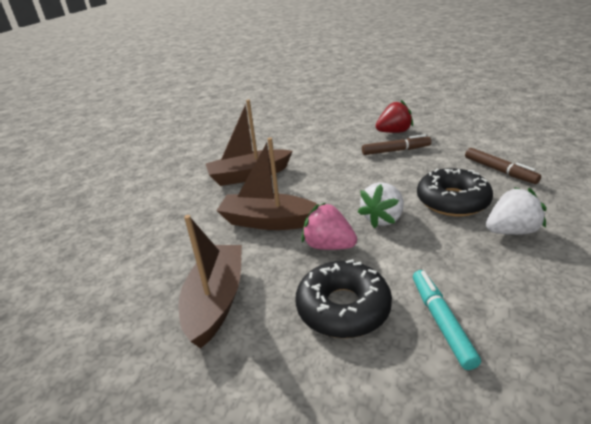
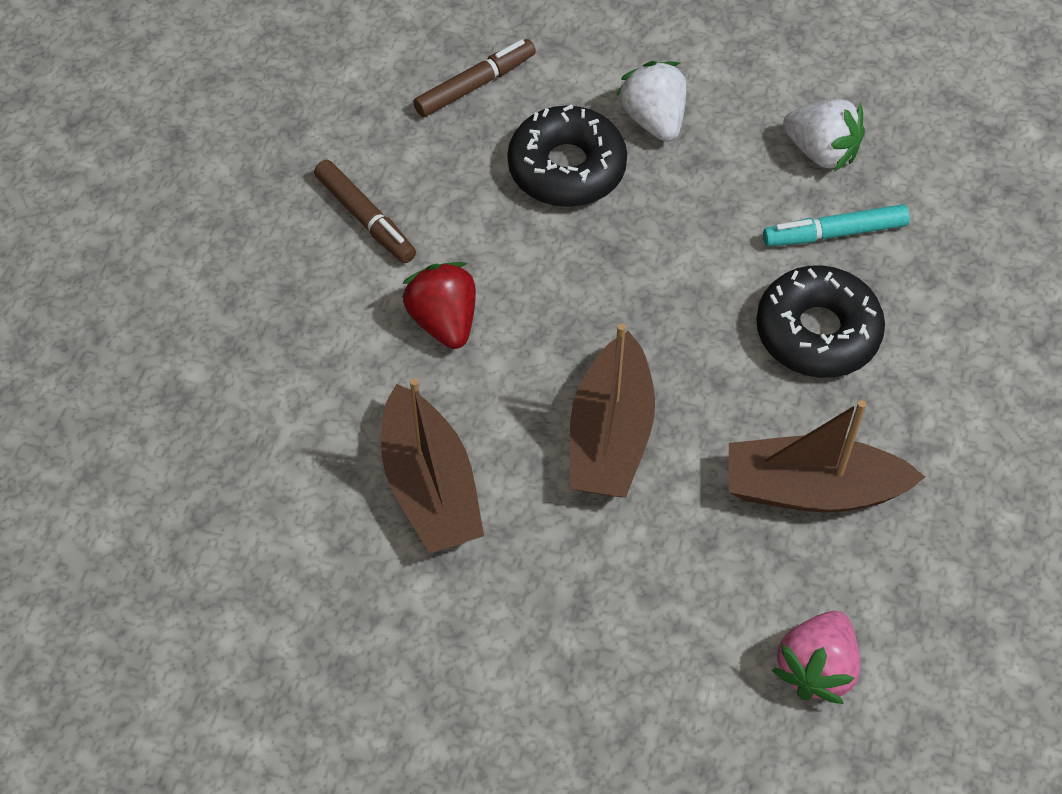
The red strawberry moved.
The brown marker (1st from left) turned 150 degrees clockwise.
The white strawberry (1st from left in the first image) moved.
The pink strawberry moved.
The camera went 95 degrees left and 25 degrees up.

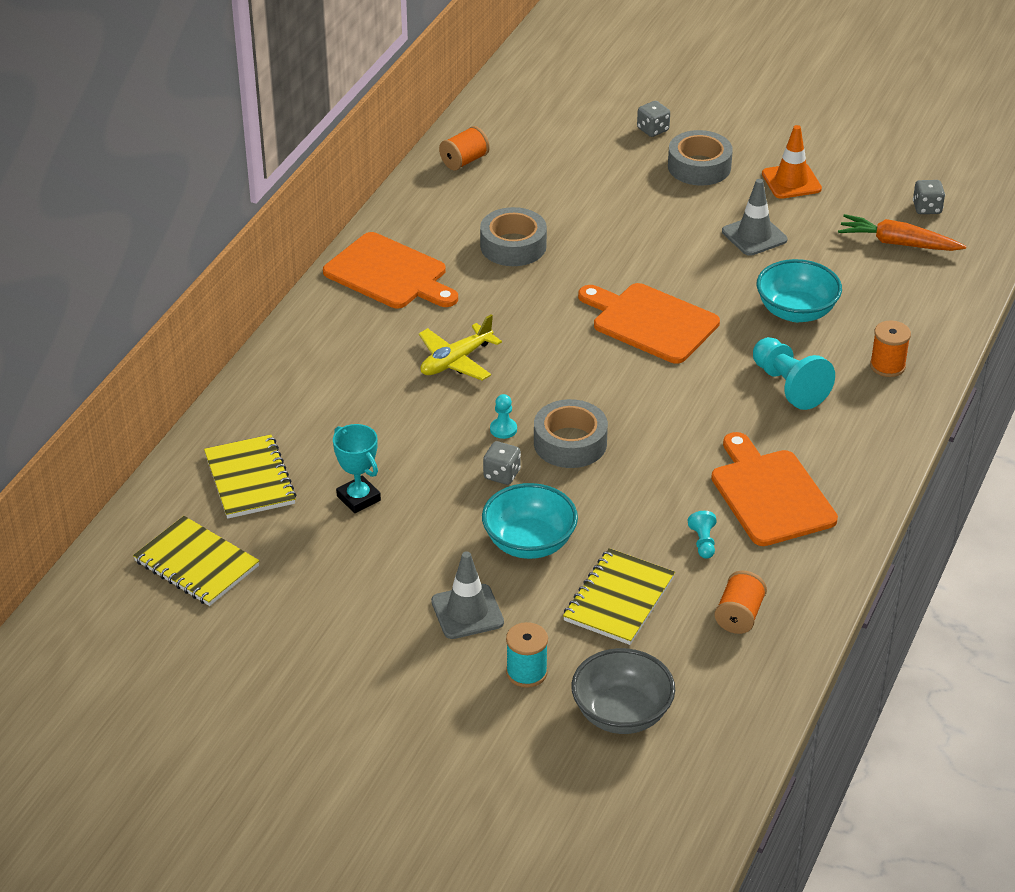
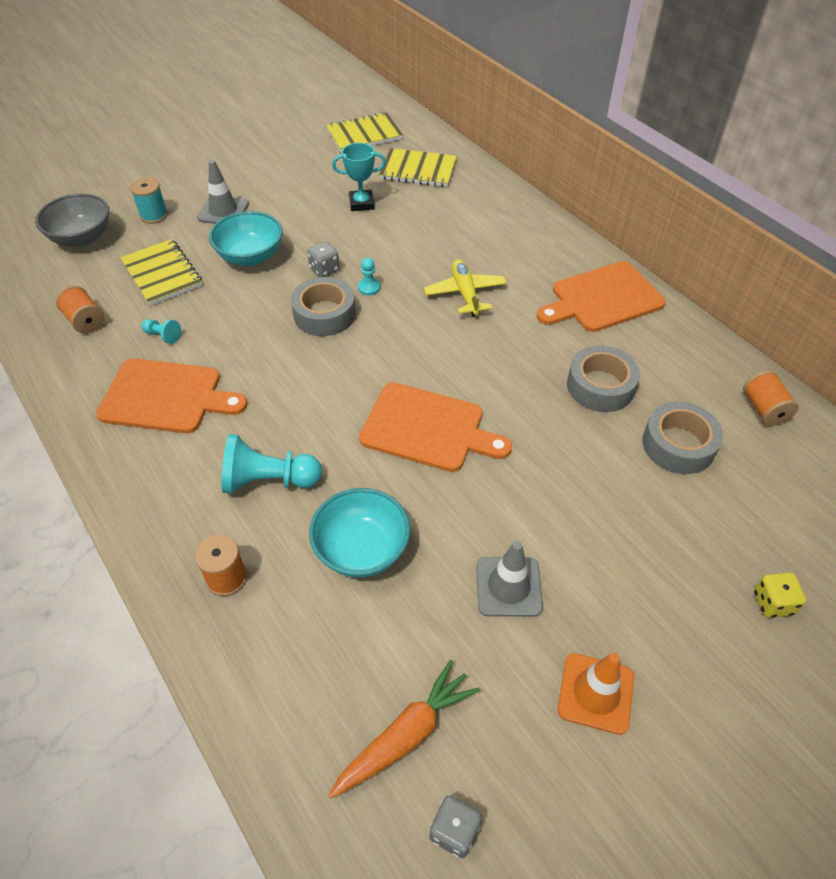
The grey dice (2nd from left) became the yellow dice.
The grey tape (3rd from left) moved.
The orange cutting board (2nd from left) turned 45 degrees clockwise.
The camera went 120 degrees right and 10 degrees up.

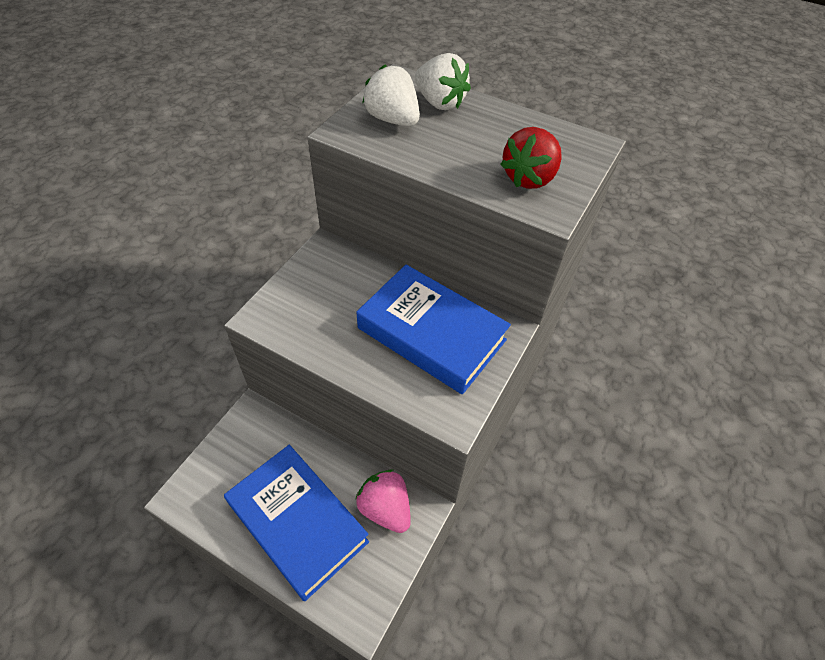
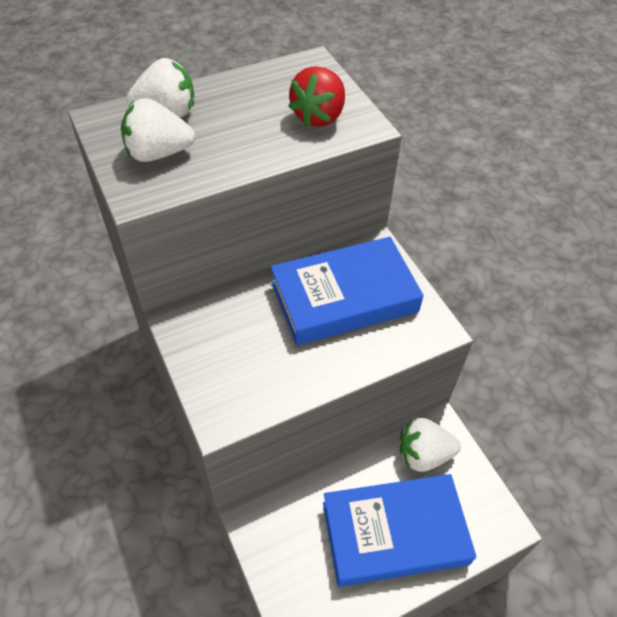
The red strawberry turned 45 degrees clockwise.
The pink strawberry became the white strawberry (3rd from left).
The camera went 55 degrees left and 0 degrees up.

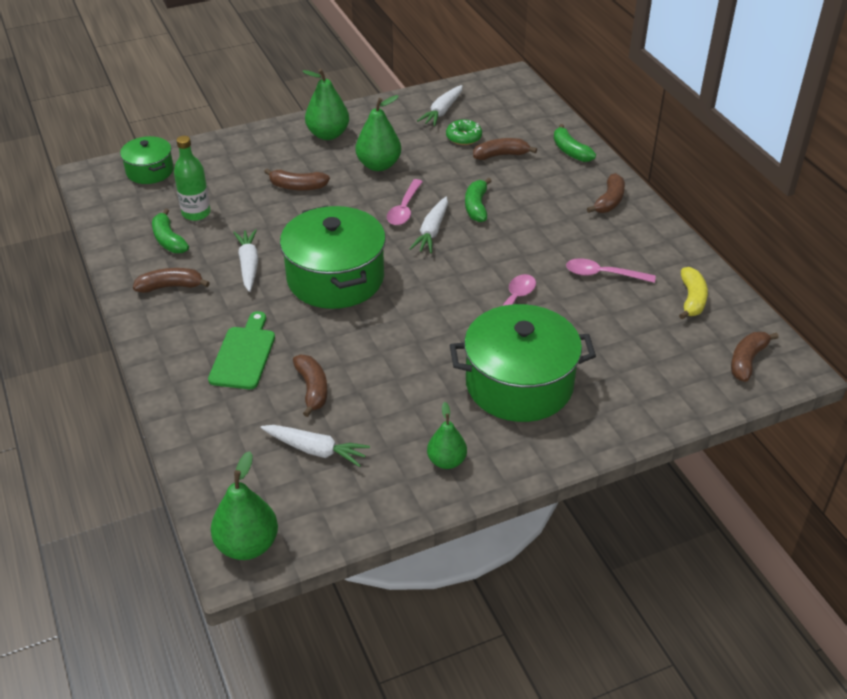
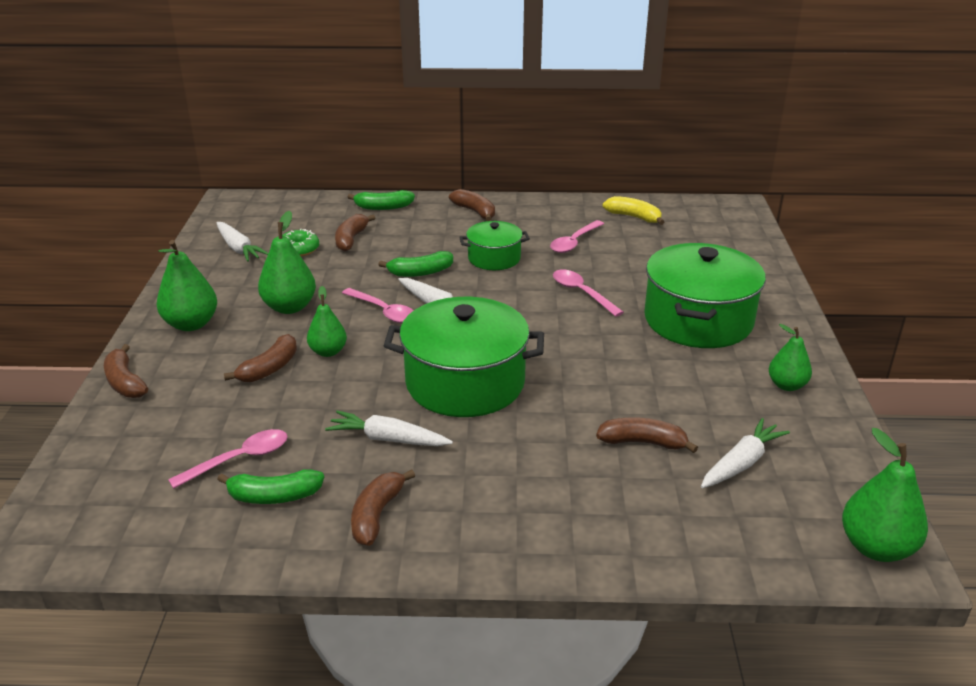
The green pot (1st from left in the first image) moved.
The green bottle was replaced by the pink spoon (1st from left).
The green banana (2nd from left in the first image) turned 45 degrees counterclockwise.
The green cutting board disappeared.
The brown banana (6th from left in the first image) moved.
The green pear (3rd from left) appeared.
The camera went 65 degrees left and 10 degrees down.

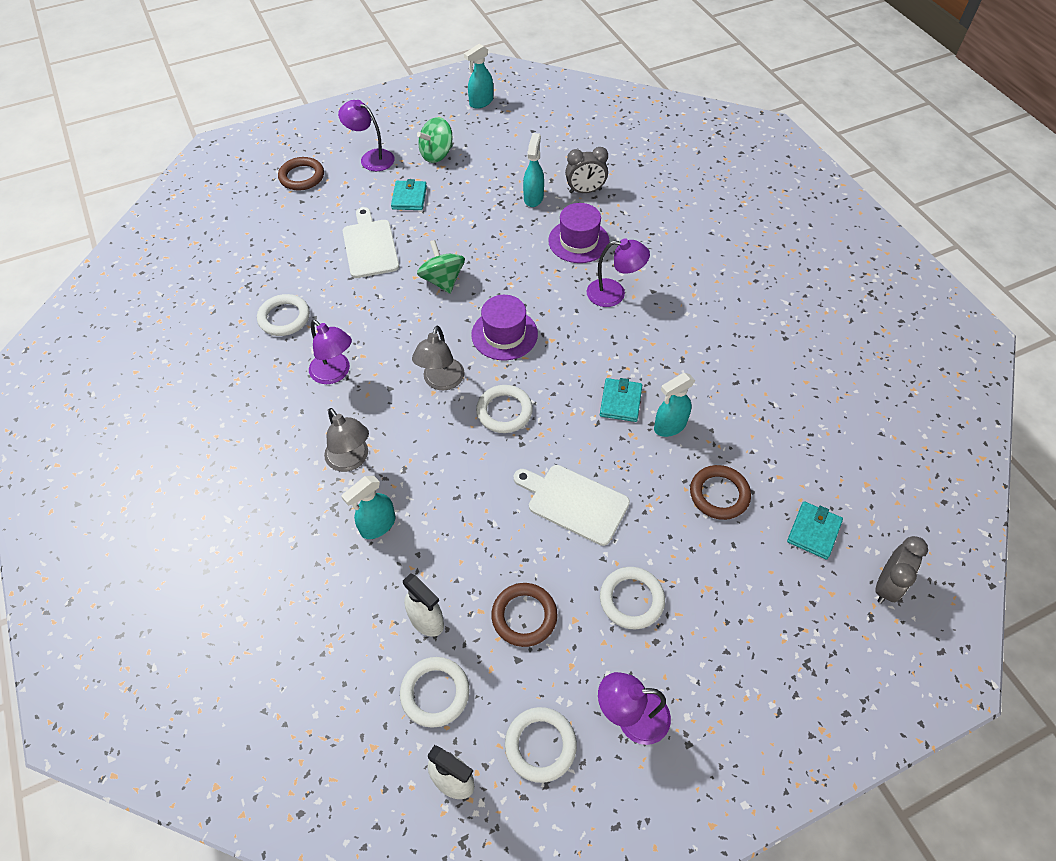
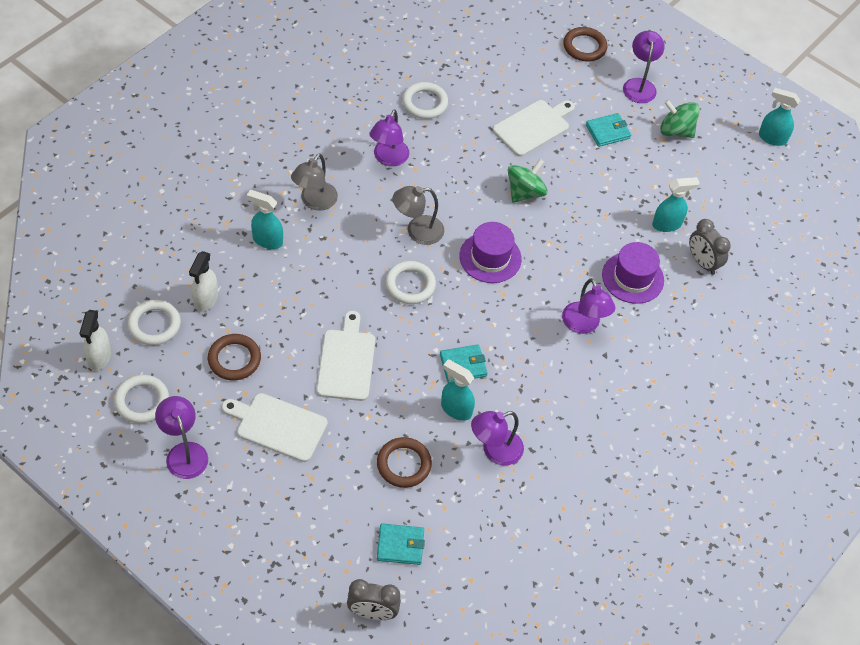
The white ring (5th from left) was replaced by the white cutting board (1st from left).
The purple lamp (3rd from left) appeared.
The camera went 60 degrees right and 0 degrees up.

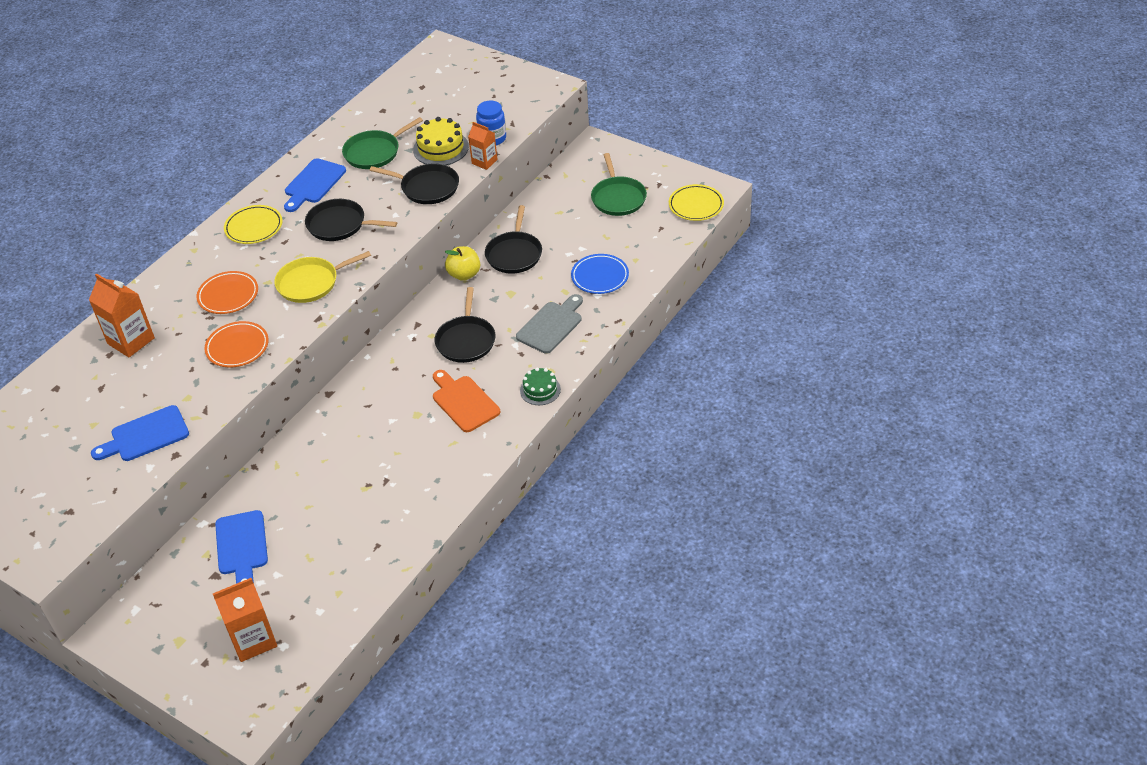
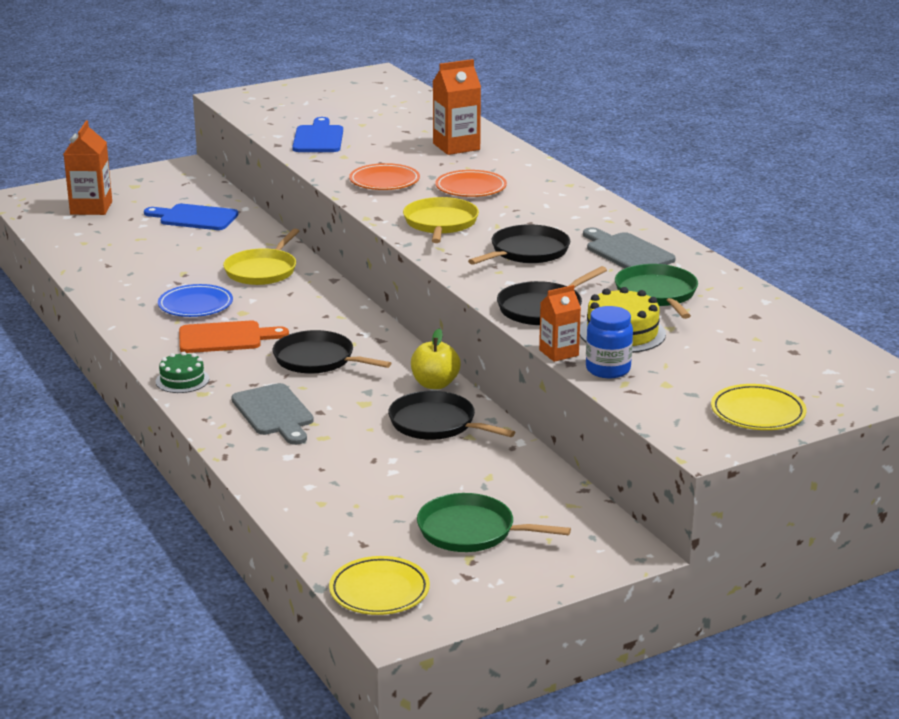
The blue cutting board (3rd from left) became the grey cutting board (2nd from left).
The yellow plate (1st from left in the first image) moved.
The blue plate moved.
The yellow pan (1st from left) appeared.
The camera went 115 degrees right and 20 degrees down.

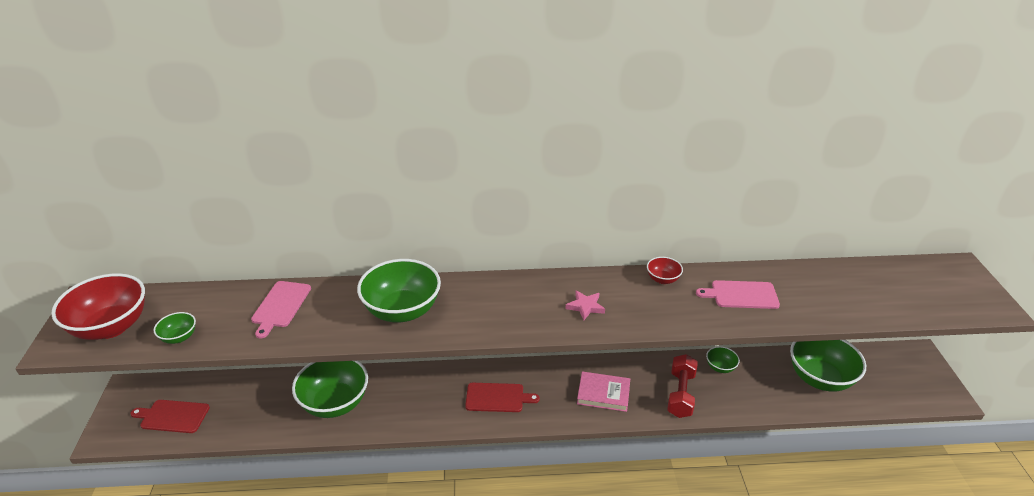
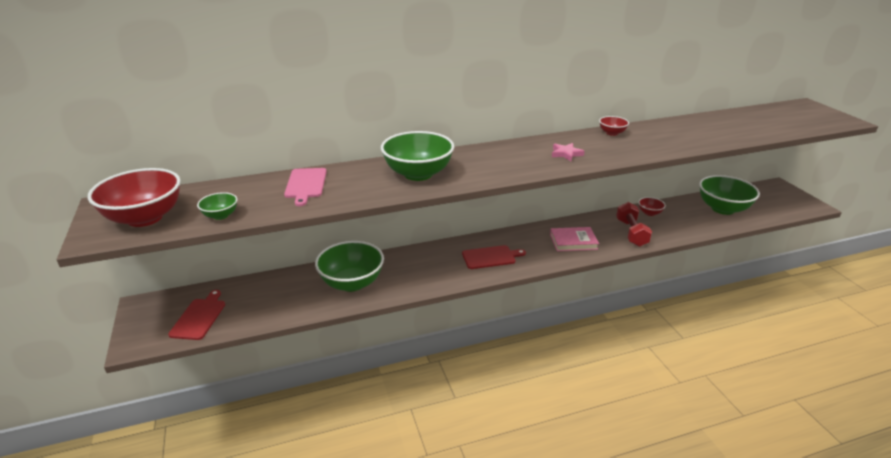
The pink cutting board (2nd from left) disappeared.
The green bowl (4th from left) became the red bowl (3rd from left).
The red cutting board (1st from left) turned 105 degrees clockwise.
The camera went 15 degrees left and 5 degrees down.

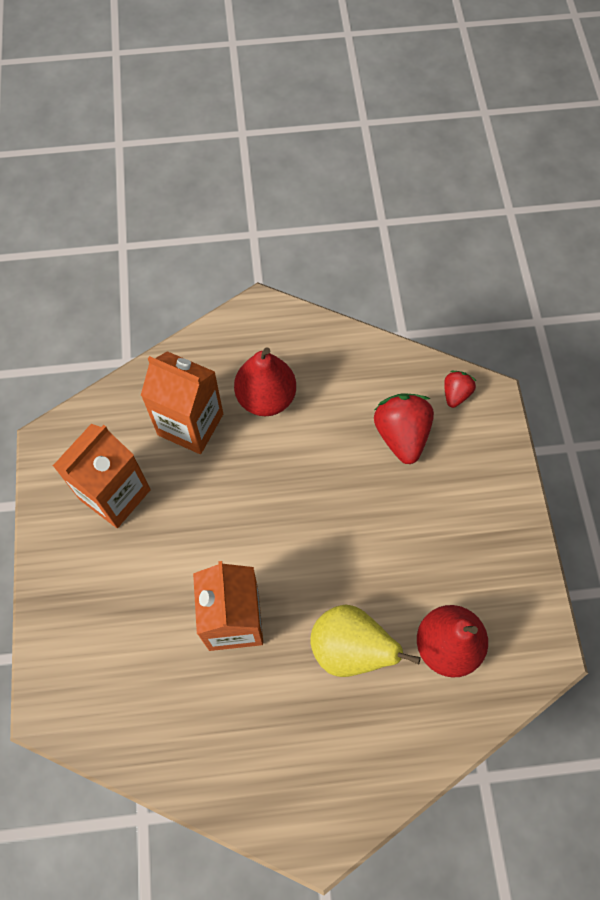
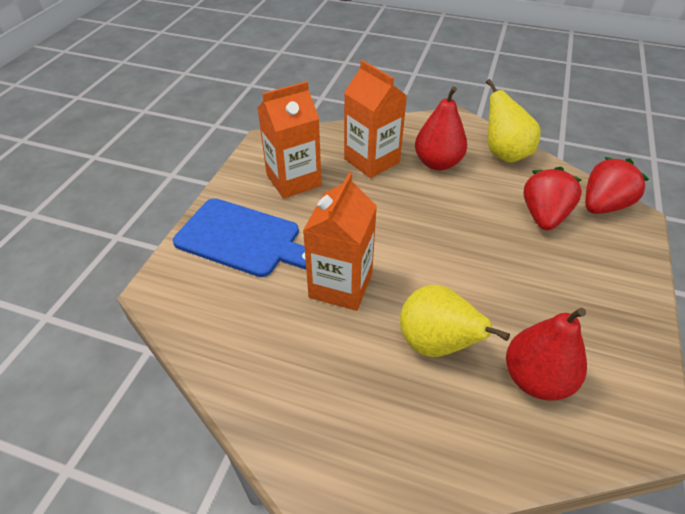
The red strawberry (2nd from left) changed to 1.83 times the size.
The yellow pear (2nd from left) appeared.
The blue cutting board appeared.
The camera went 25 degrees right and 20 degrees down.

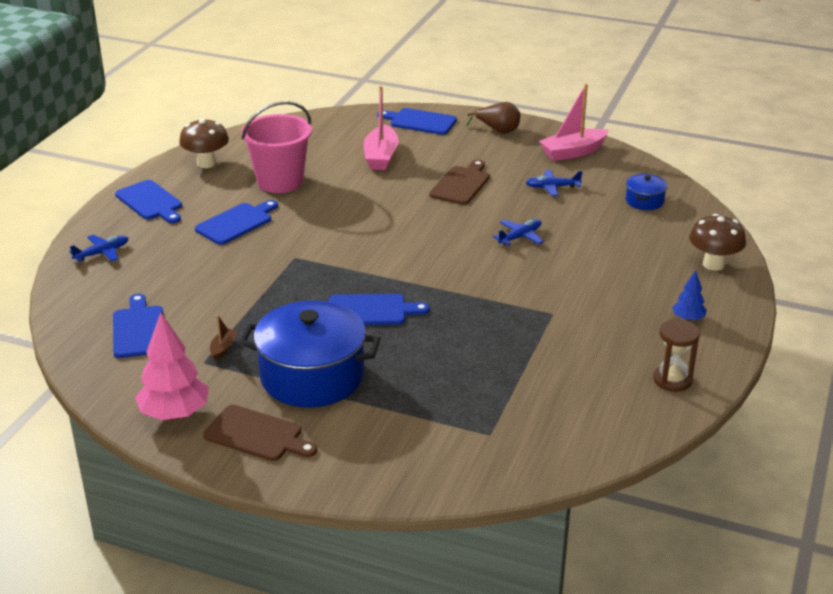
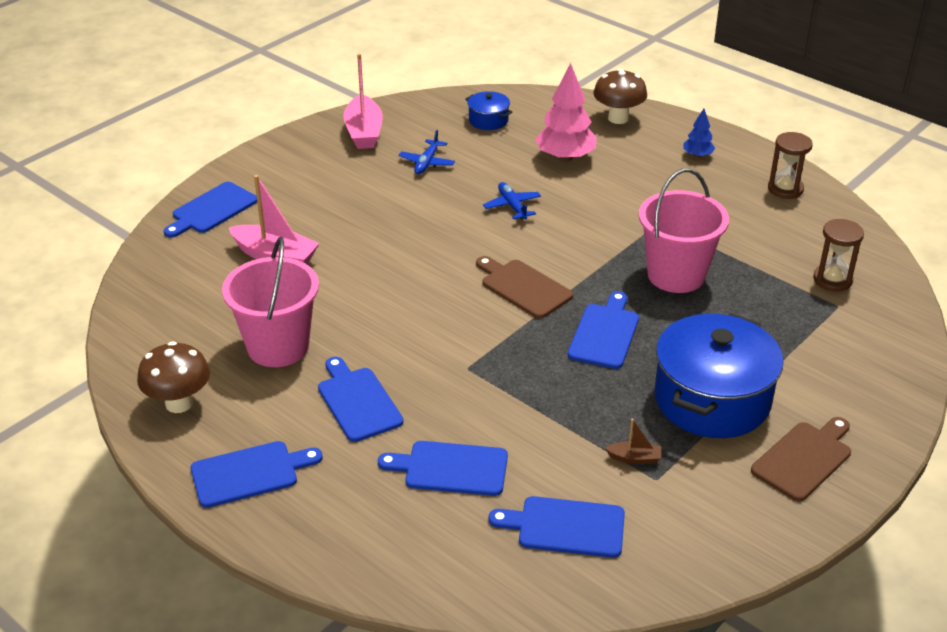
The brown pear disappeared.
The brown cutting board (2nd from left in the first image) moved.
The blue plane (1st from left) disappeared.
The pink tree moved.
The brown boat turned 150 degrees clockwise.
The pink bucket (2nd from left) appeared.
The brown hourglass (2nd from left) appeared.
The blue cutting board (4th from left) appeared.
The camera went 70 degrees left and 5 degrees up.

